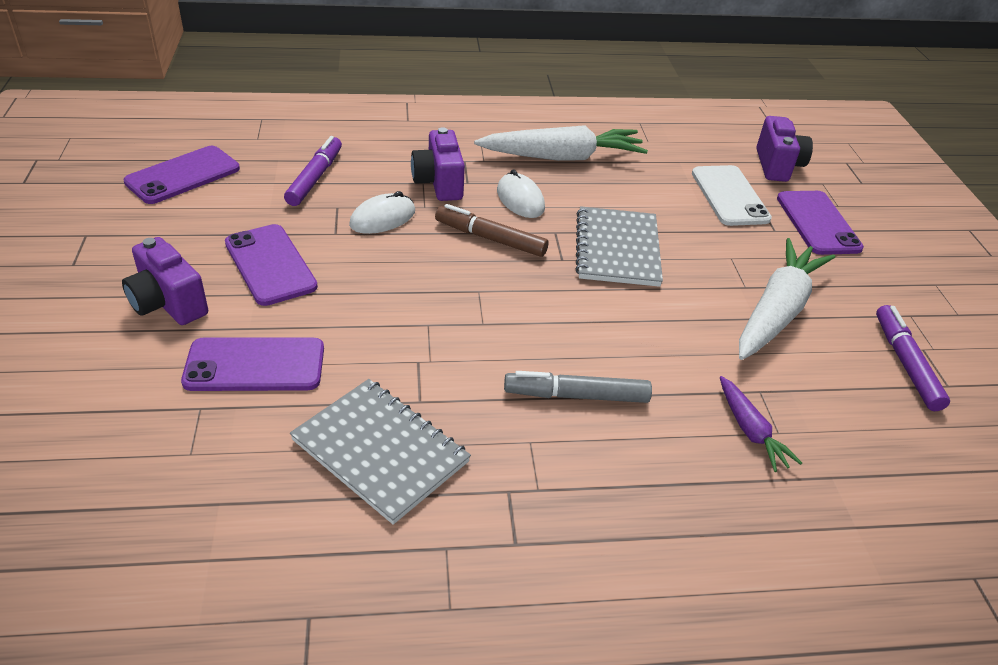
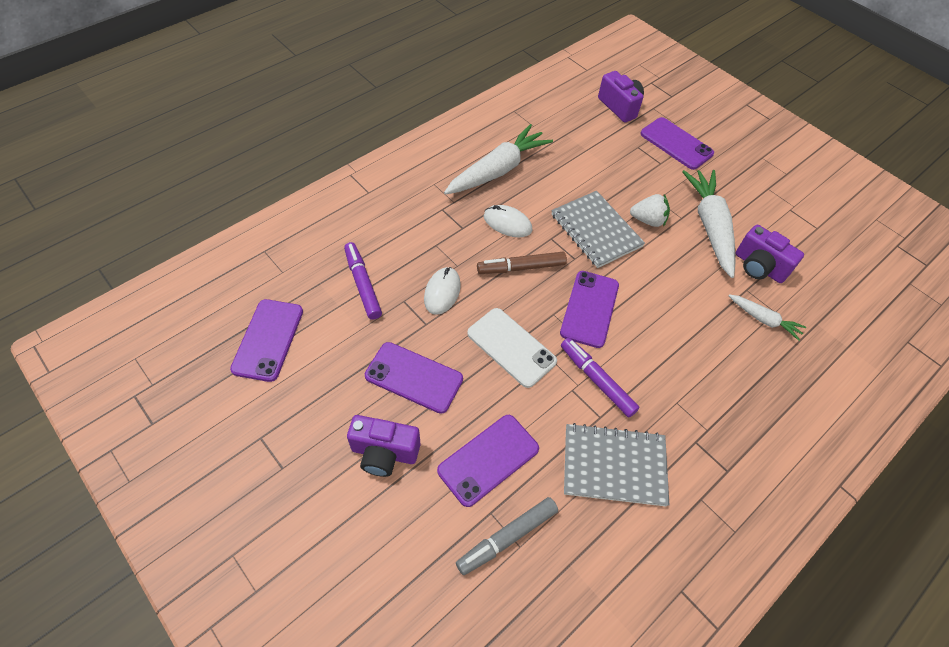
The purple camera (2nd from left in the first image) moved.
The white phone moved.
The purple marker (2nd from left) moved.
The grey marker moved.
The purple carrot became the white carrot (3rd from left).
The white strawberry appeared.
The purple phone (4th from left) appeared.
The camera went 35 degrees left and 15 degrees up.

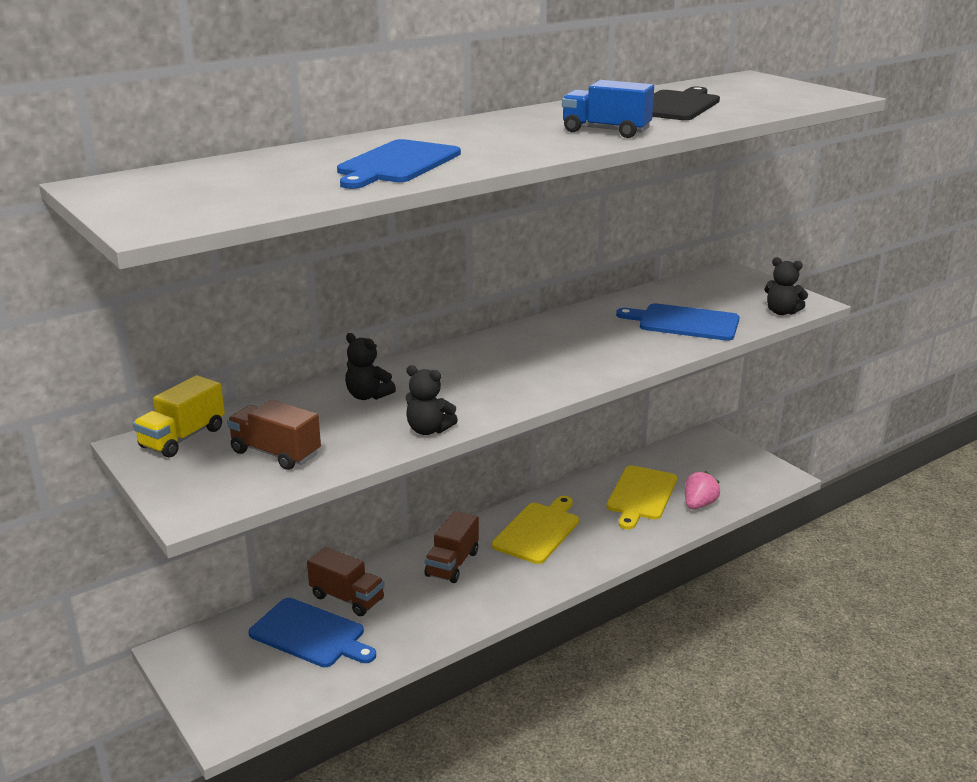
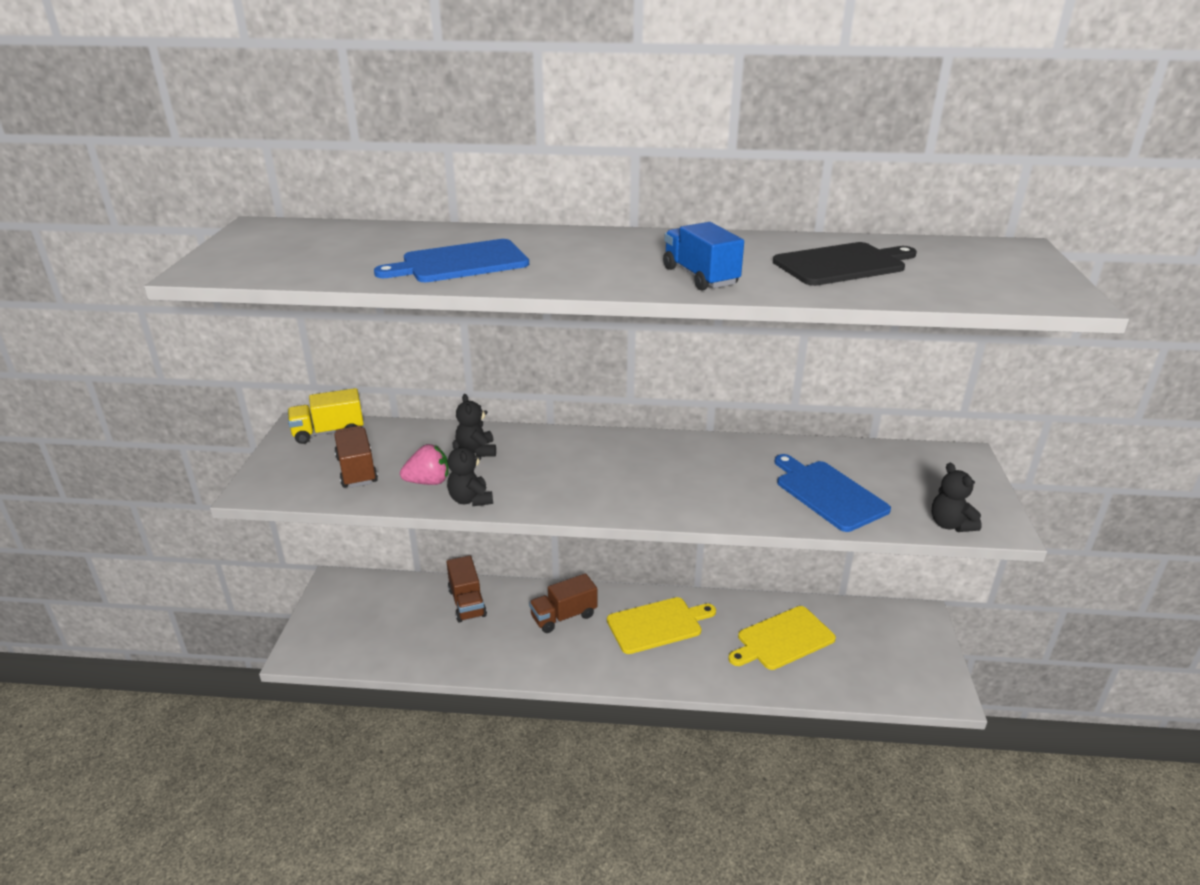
The pink strawberry moved.
The blue cutting board (1st from left) disappeared.
The camera went 40 degrees right and 5 degrees up.

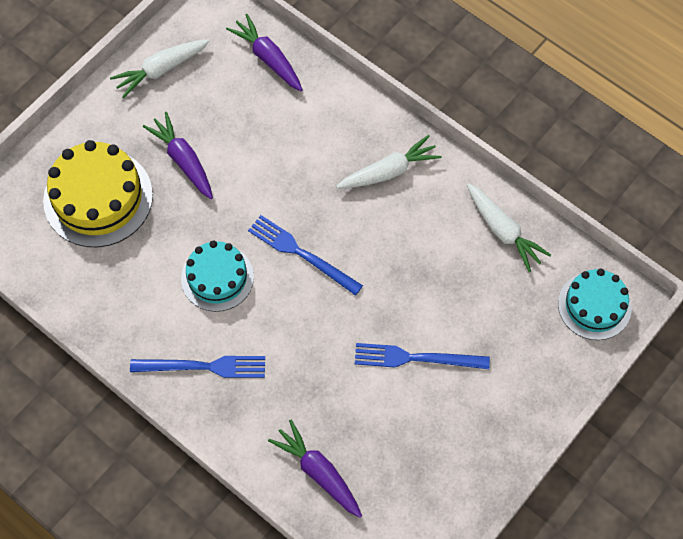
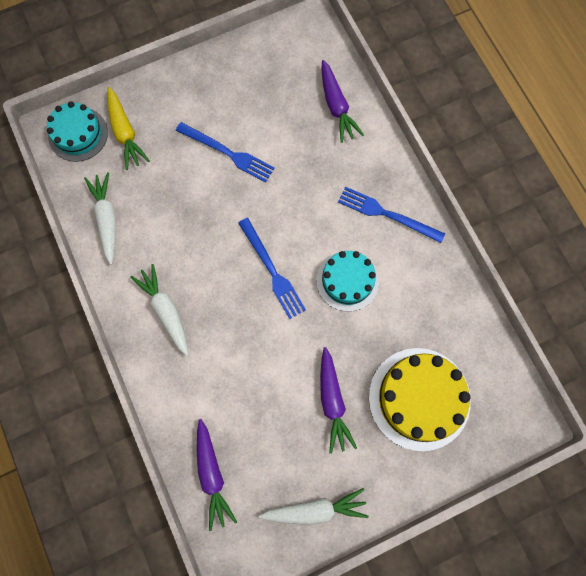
The white carrot (2nd from left) turned 60 degrees clockwise.
The yellow carrot appeared.
The camera went 155 degrees left and 10 degrees up.

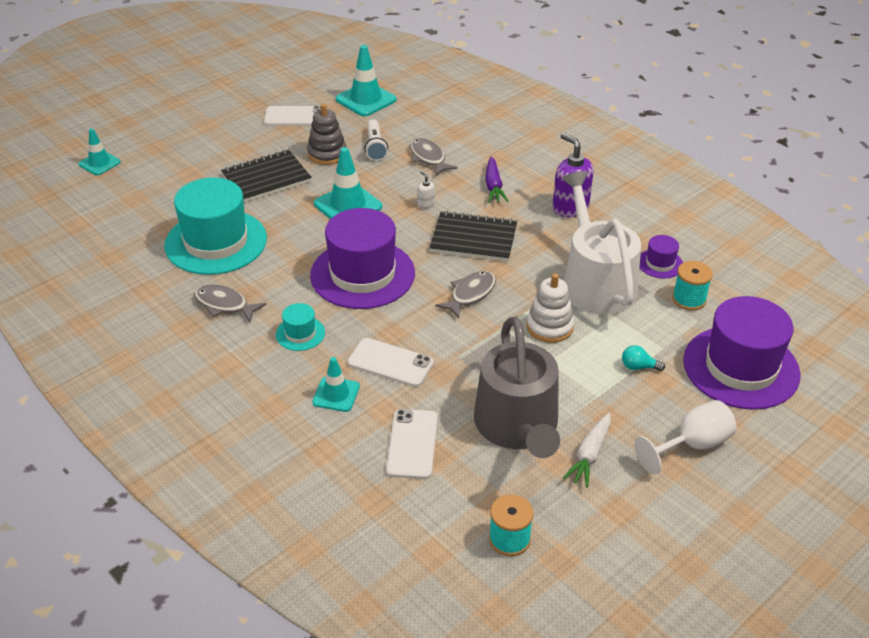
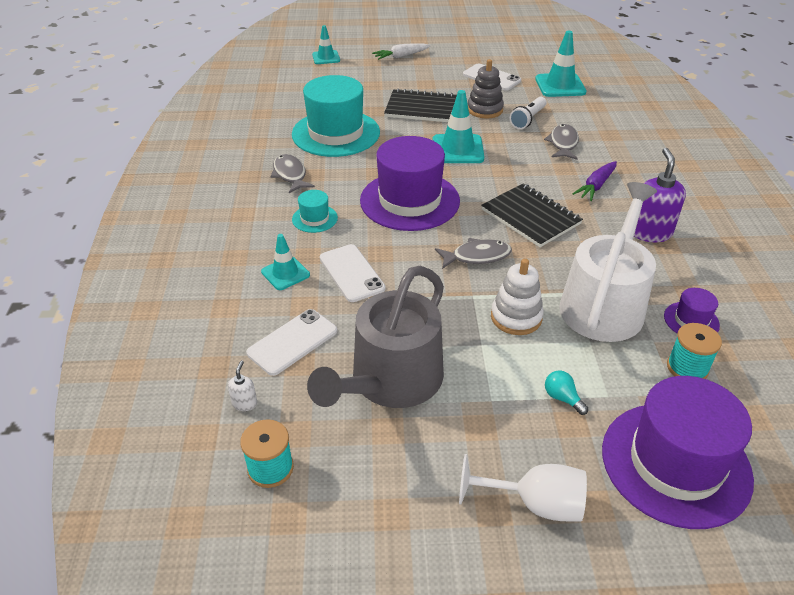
The white soap dispenser moved.
The white carrot moved.
The camera went 40 degrees right and 0 degrees up.

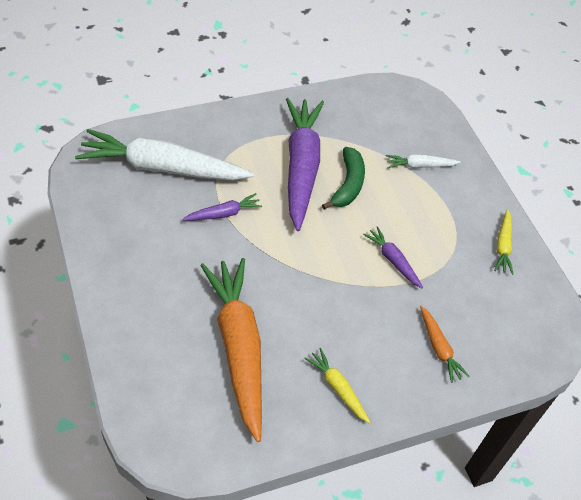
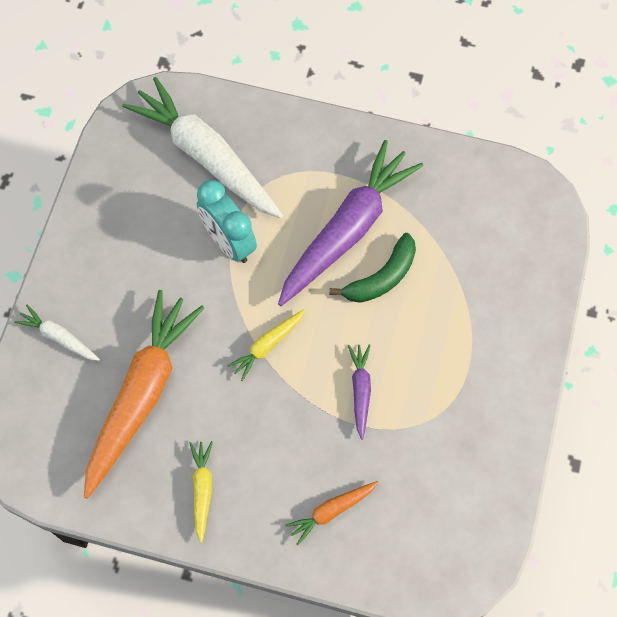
The white carrot (2nd from left in the first image) moved.
The purple carrot (1st from left) was replaced by the turquoise clock.
The yellow carrot (2nd from left) moved.
The orange carrot (2nd from left) turned 45 degrees clockwise.
The camera went 40 degrees right and 15 degrees up.

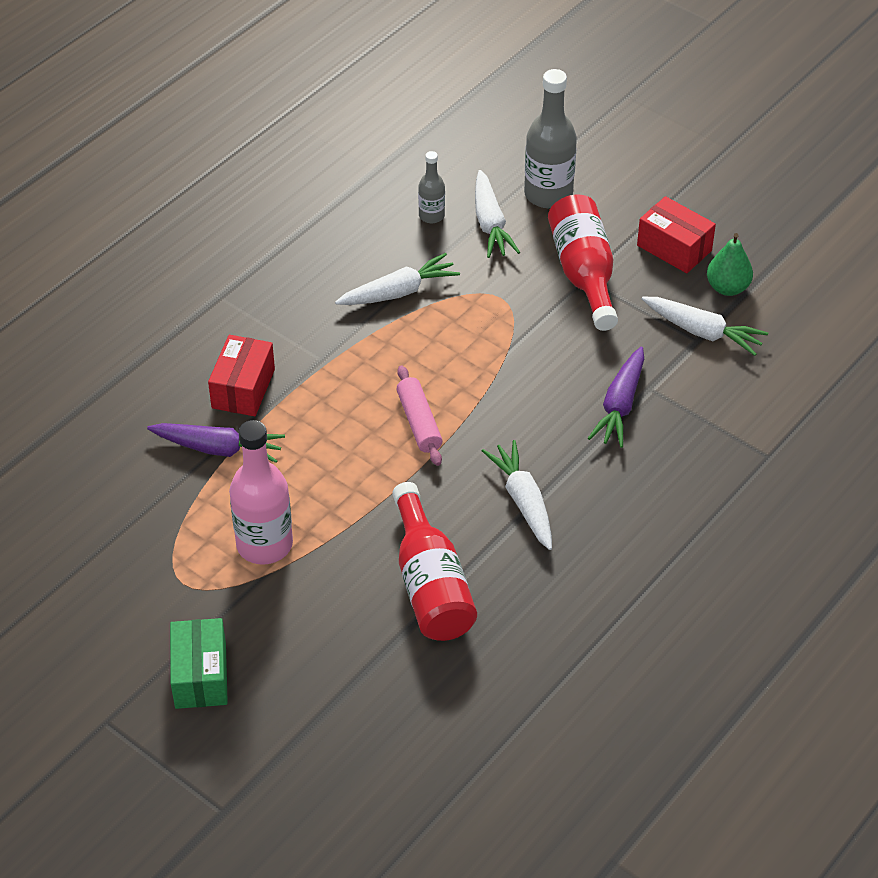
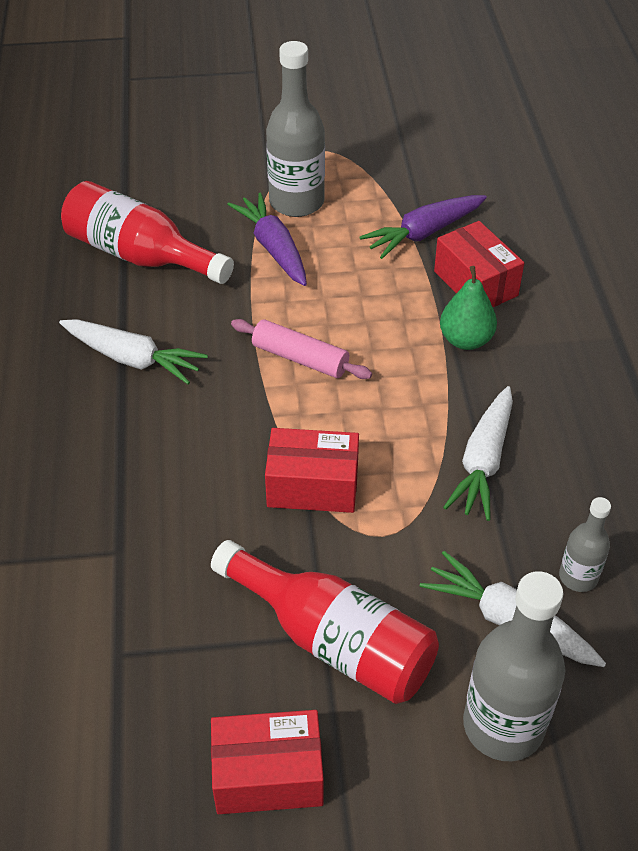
The green pear moved.
The white carrot (4th from left) disappeared.
The purple carrot (2nd from left in the first image) moved.
The pink bottle became the grey bottle (1st from left).
The green box disappeared.
The red box (2nd from left) appeared.
The camera went 135 degrees right and 0 degrees up.

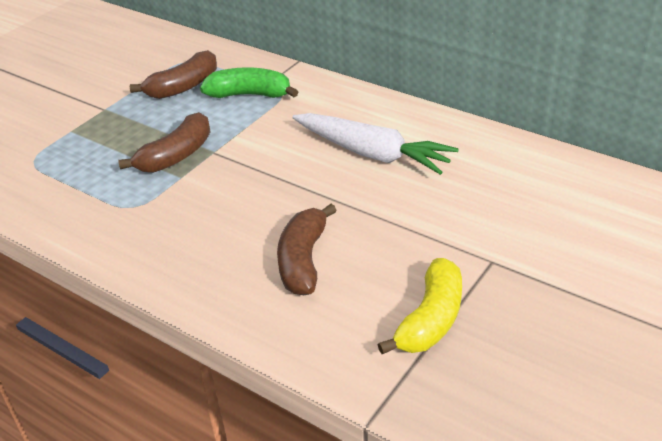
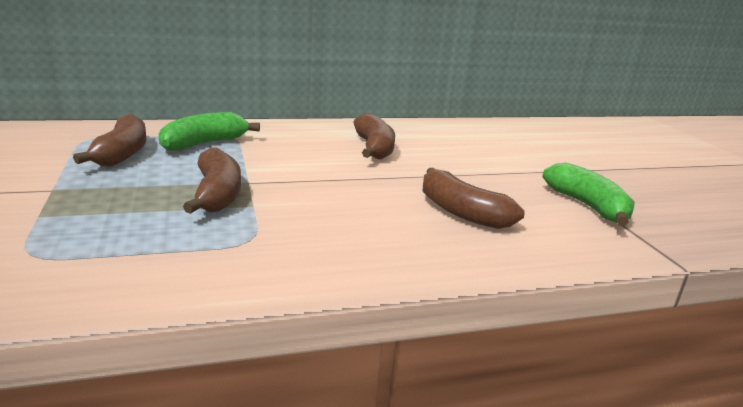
The white carrot was replaced by the brown banana (3rd from left).
The yellow banana became the green banana (2nd from left).
The camera went 55 degrees left and 15 degrees down.

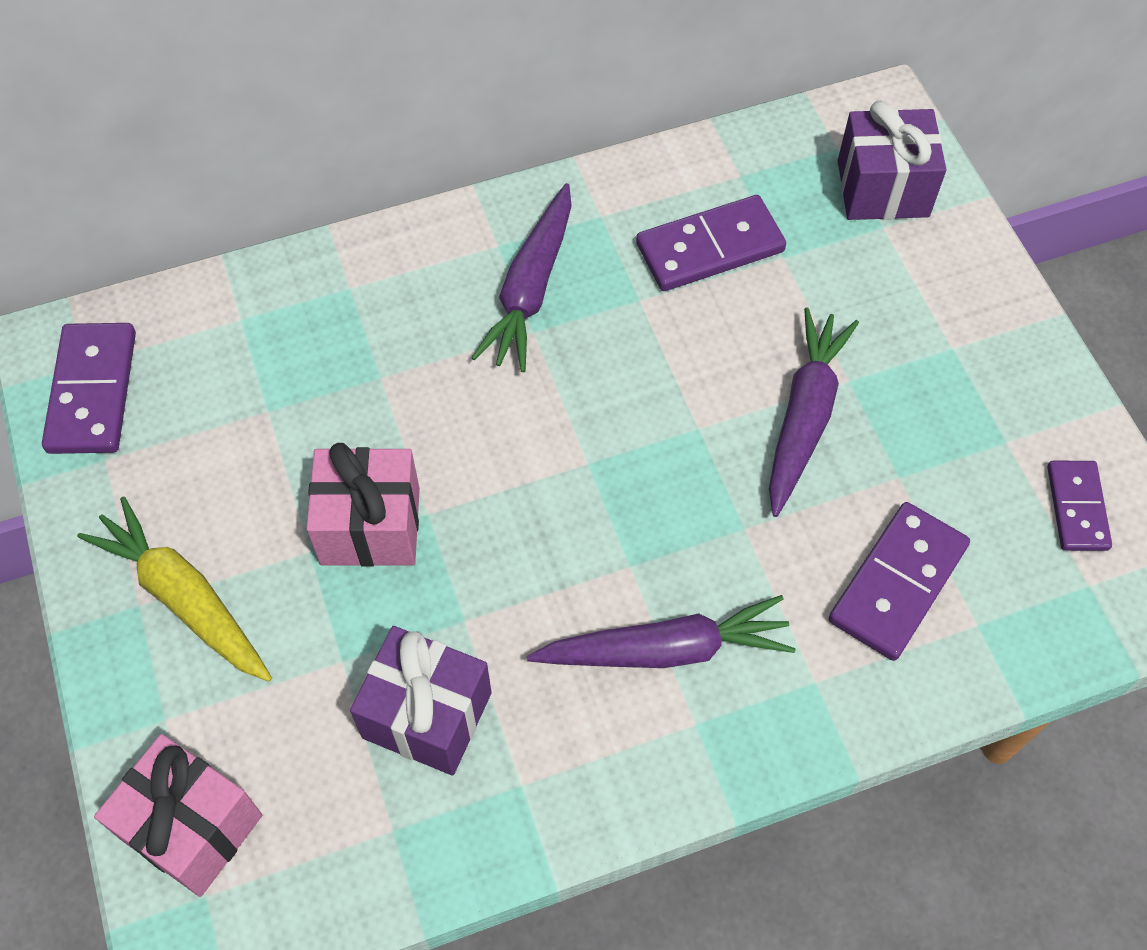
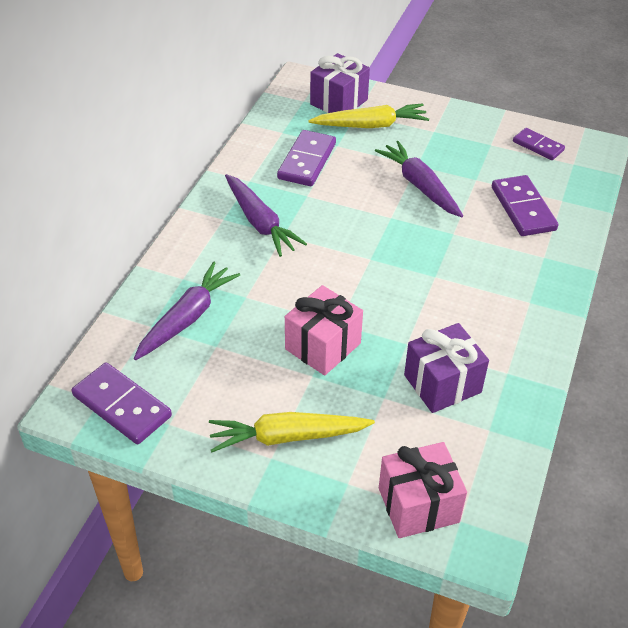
The purple carrot (2nd from left in the first image) moved.
The yellow carrot (2nd from left) appeared.
The camera went 50 degrees left and 15 degrees down.

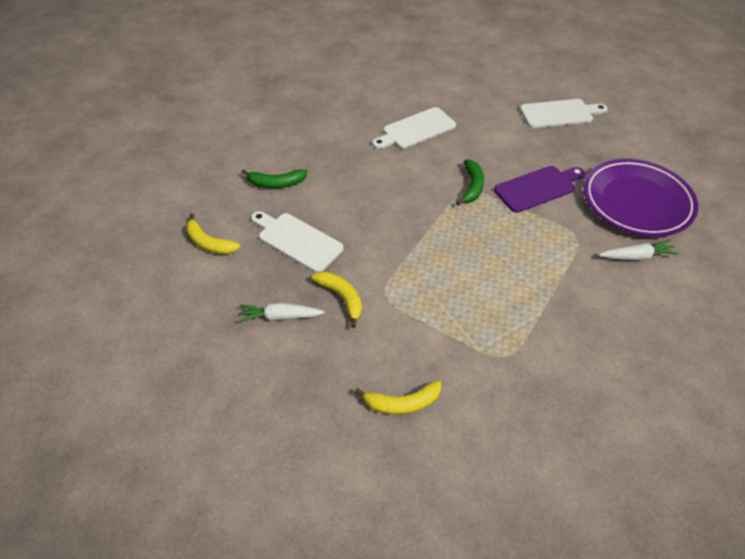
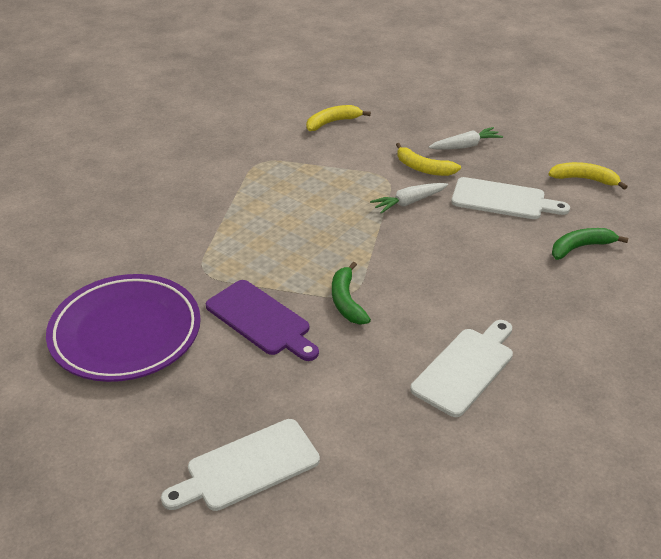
The purple cutting board turned 90 degrees counterclockwise.
The white carrot (2nd from left in the first image) moved.
The camera went 160 degrees right and 10 degrees down.

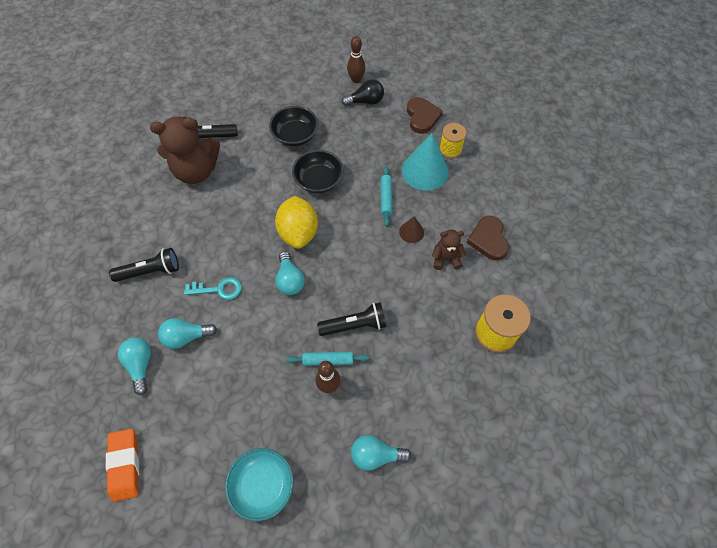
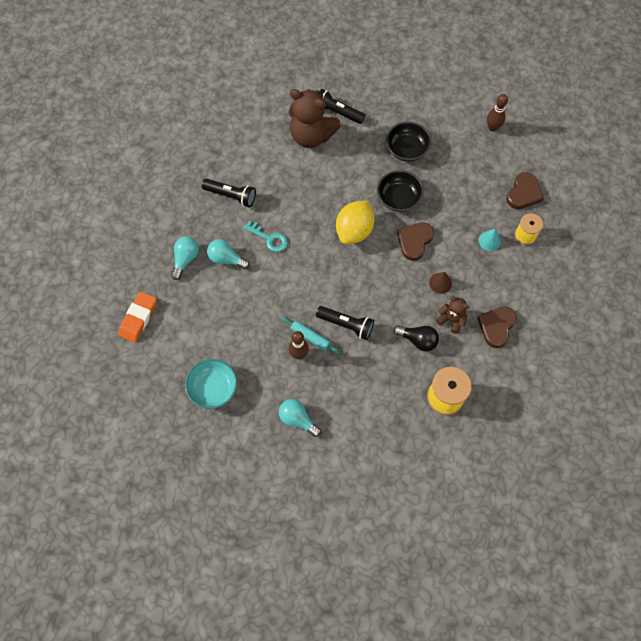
The black light bulb moved.
The turquoise cone changed to 0.50 times the size.
The turquoise rolling pin (2nd from left) disappeared.
The turquoise light bulb (3rd from left) disappeared.
The brown heart (1st from left) appeared.
The camera went 35 degrees right and 5 degrees up.

